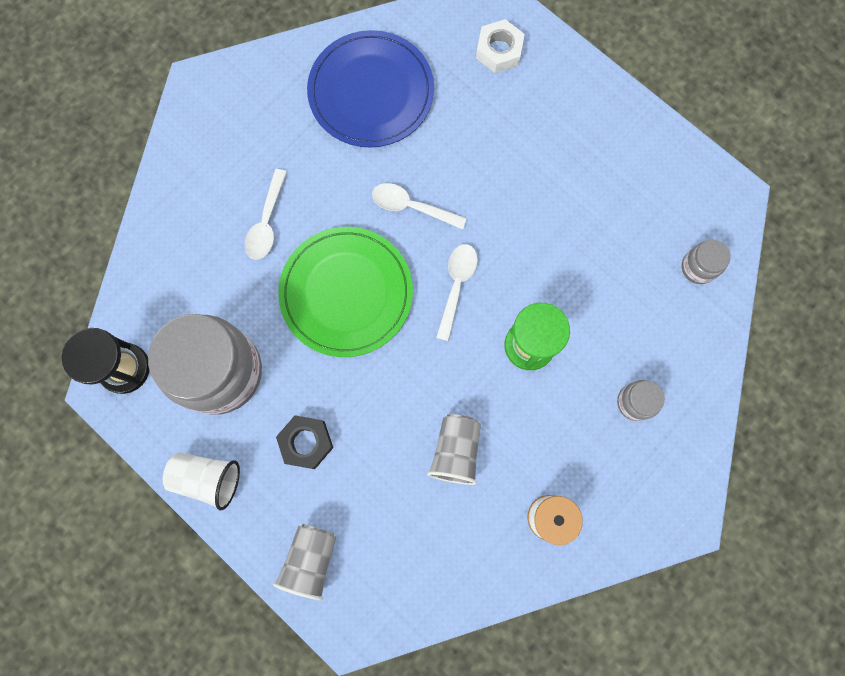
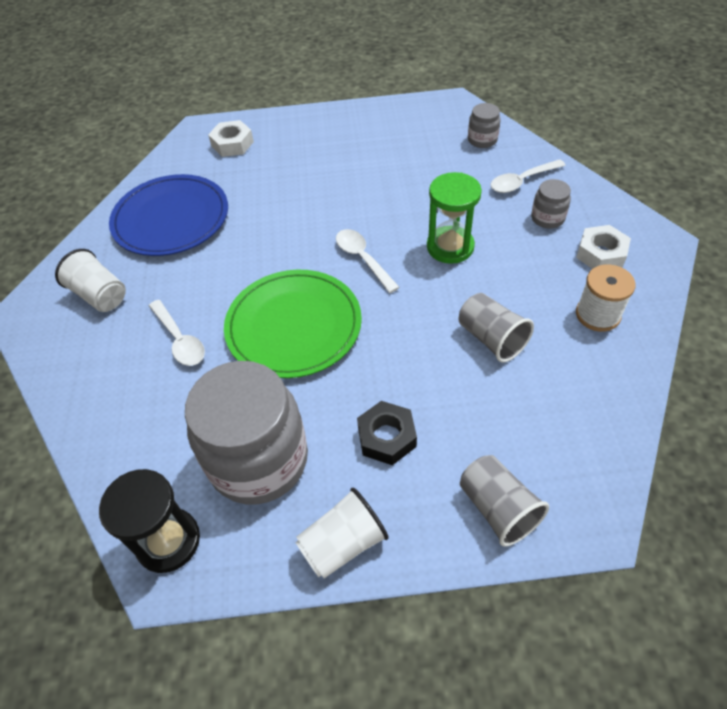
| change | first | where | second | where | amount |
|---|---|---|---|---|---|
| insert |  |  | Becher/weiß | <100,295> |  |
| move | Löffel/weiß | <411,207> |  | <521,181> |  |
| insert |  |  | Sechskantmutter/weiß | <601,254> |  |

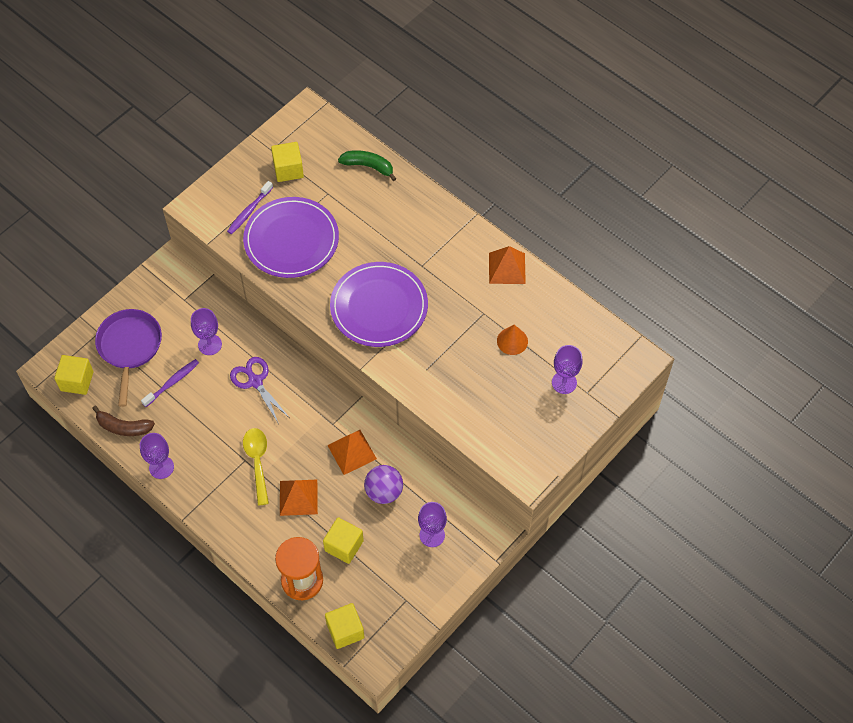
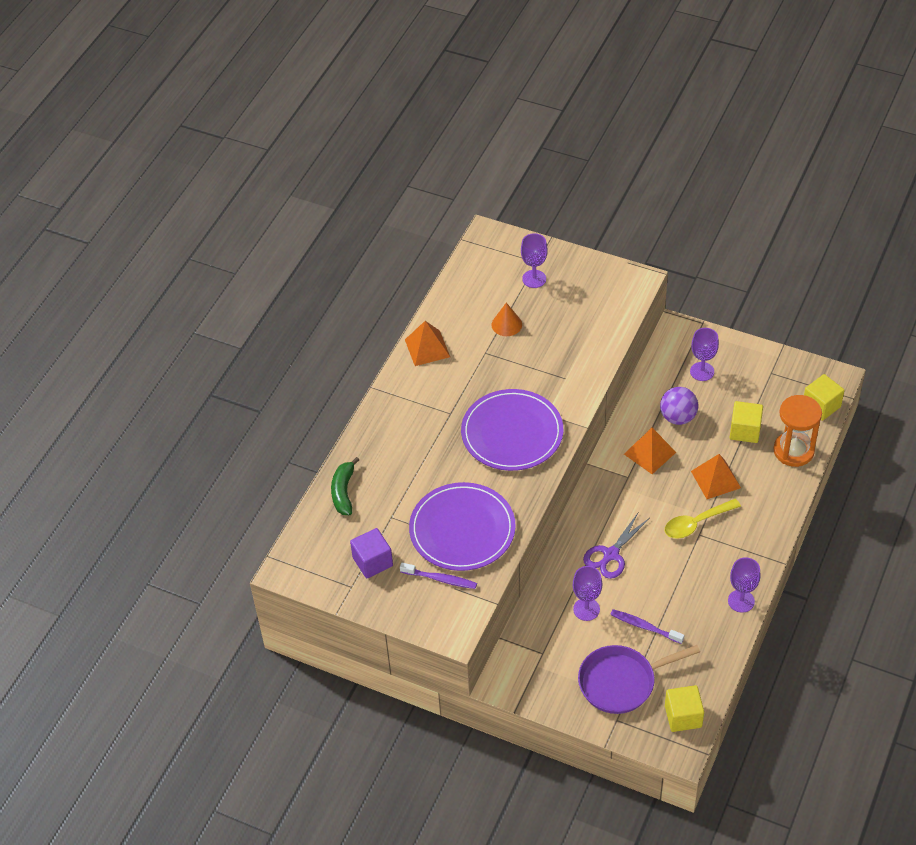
| change | first | where | second | where | amount |
|---|---|---|---|---|---|
| recolor | Kubus/gelb | <288,169> | Kubus/lila | <372,562> |  |
| delete | Banane/braun | <123,427> |  |  |  |

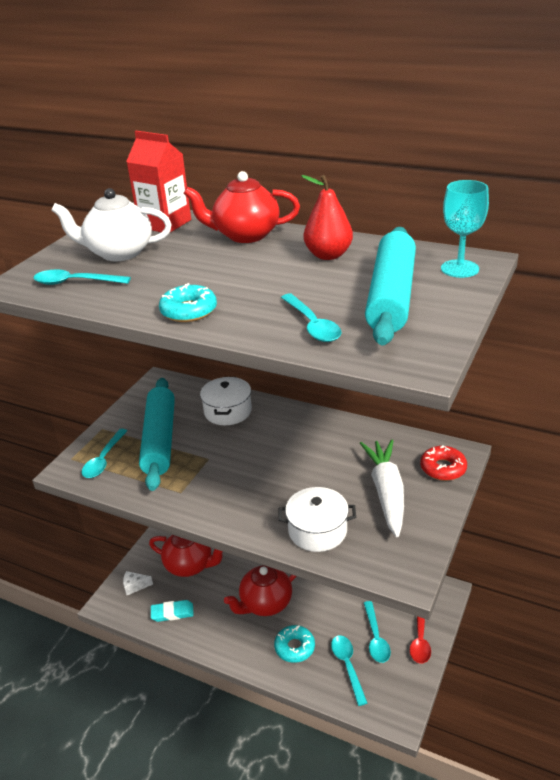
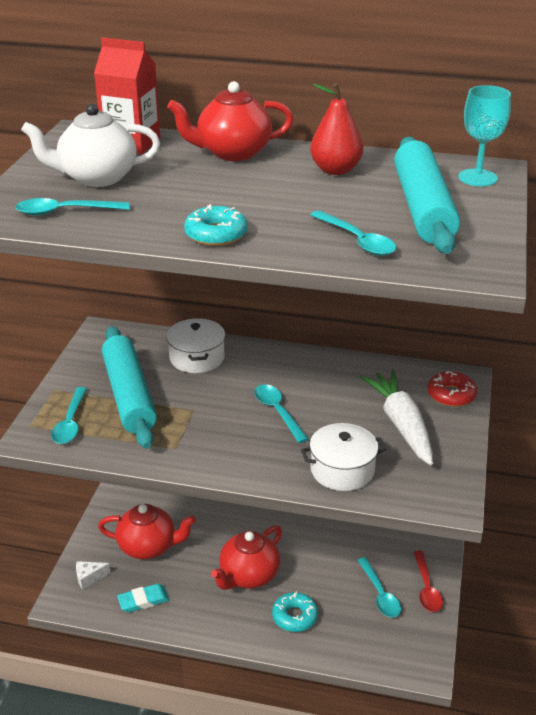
| change | first | where | second | where | amount |
|---|---|---|---|---|---|
| move | Löffel/türkis | <347,666> |  | <277,412> |  |

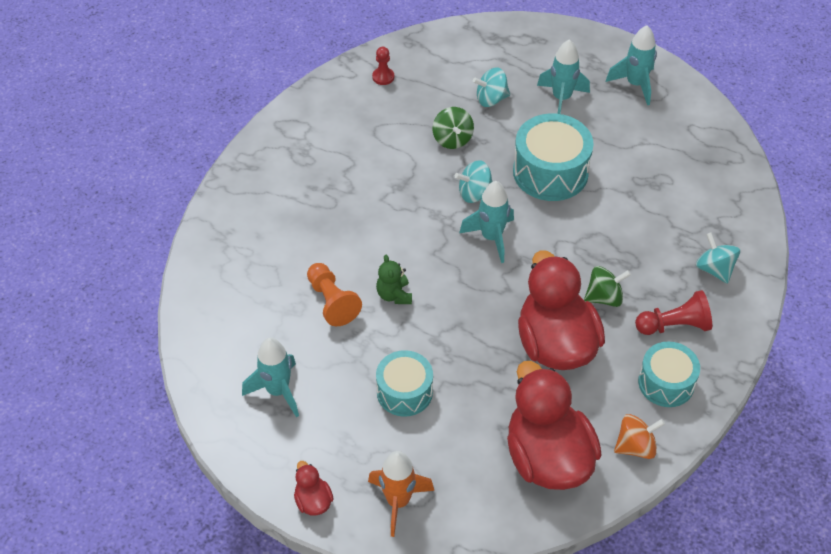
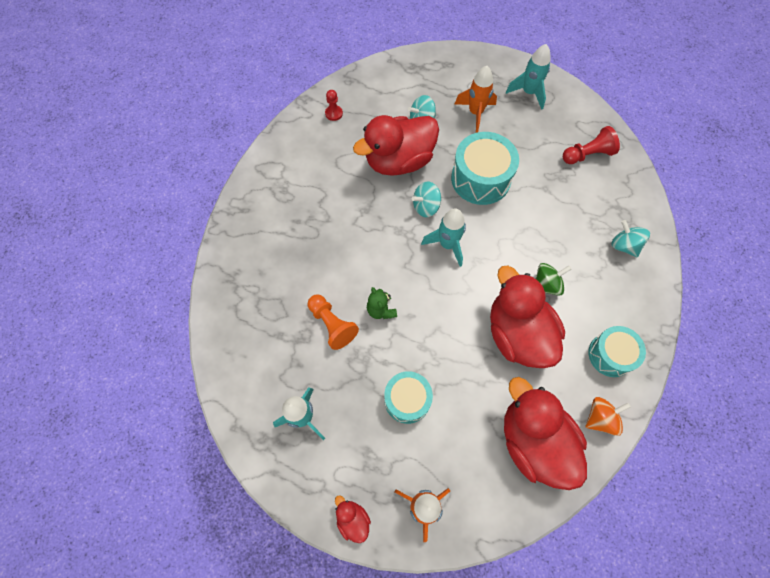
| change | first | where | second | where | amount |
|---|---|---|---|---|---|
| replace | Kreisel/grün | <452,139> | Ente/rot | <399,161> |  |
| recolor | Rakete/türkis | <561,98> | Rakete/orange | <475,113> |  |
| move | Bauer/rot | <674,325> |  | <587,154> |  |

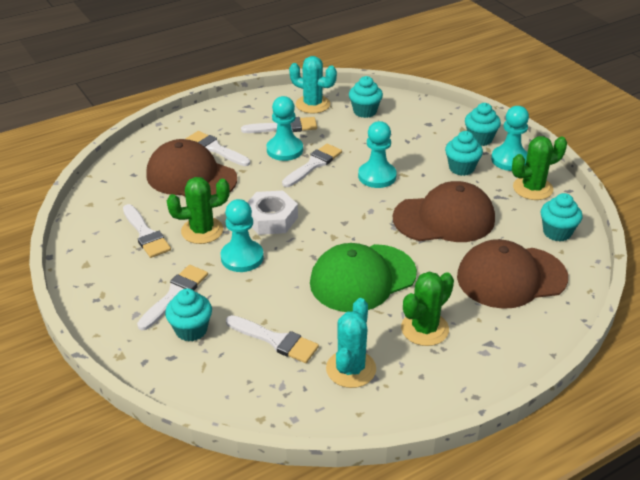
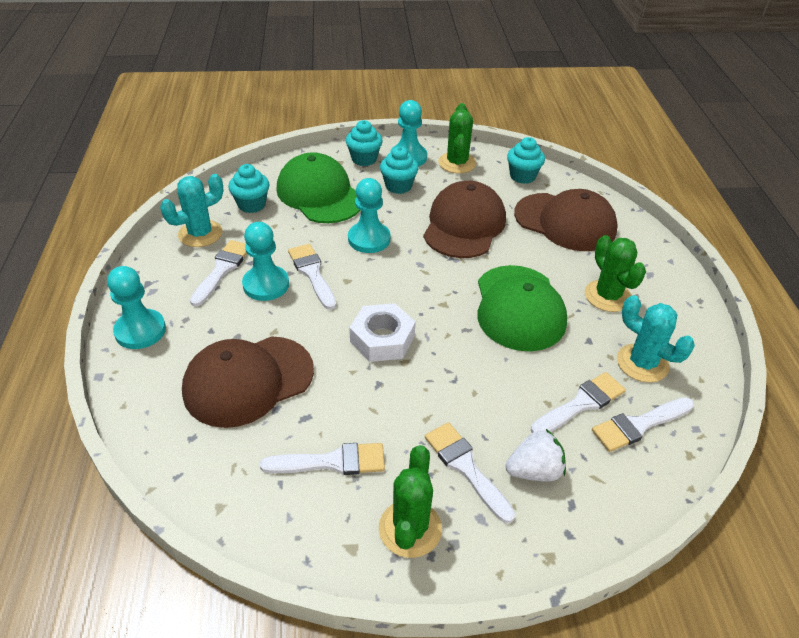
| change | first | where | second | where | amount |
|---|---|---|---|---|---|
| move | Bauer/türkis | <242,257> |  | <140,331> |  |
| insert |  |  | Kappe/grün | <320,194> |  |
| move | Kaktus/grün | <202,230> |  | <410,528> |  |
| replace | Muffin/türkis | <191,330> | Erdbeere/weiß | <534,471> |  |
| rotate | Kappe/braun | <511,277> |  | <565,222> | 75 degrees counterclockwise |
| move | Pinsel/weiß | <215,149> |  | <638,425> |  |

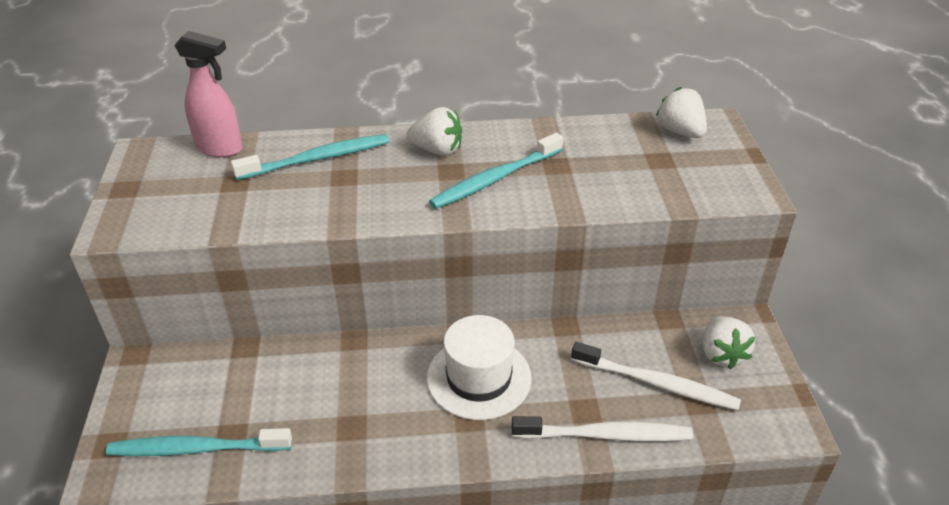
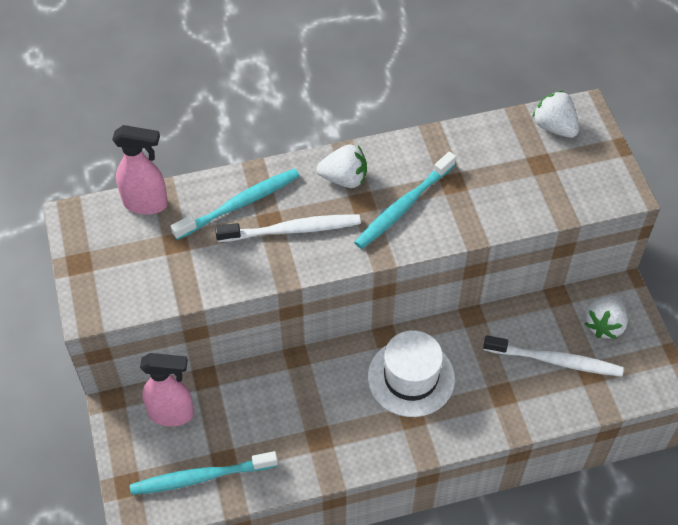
| change | first | where | second | where | amount |
|---|---|---|---|---|---|
| insert |  |  | Sprühflasche/rosa | <172,414> |  |
| move | Zahnbürste/weiß | <606,435> |  | <292,230> |  |
| rotate | Erdbeere/weiß | <721,354> |  | <604,325> | 45 degrees clockwise |

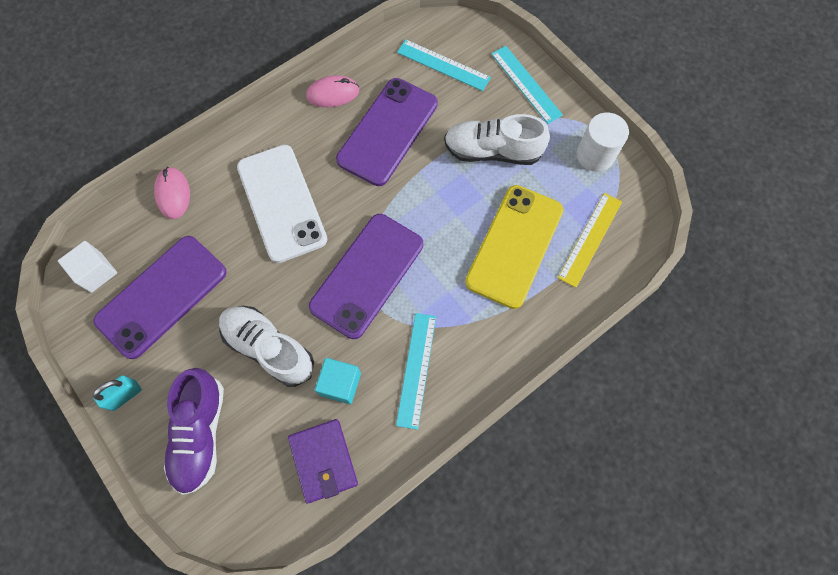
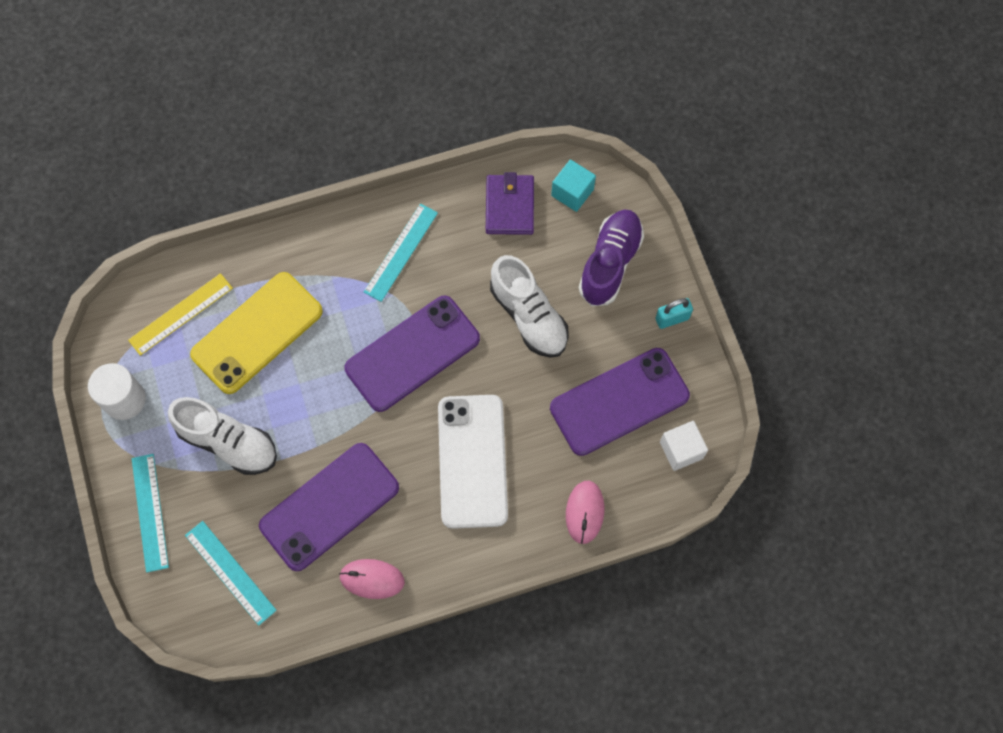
| change | first | where | second | where | amount |
|---|---|---|---|---|---|
| move | Kubus/türkis | <340,384> |  | <572,192> |  |

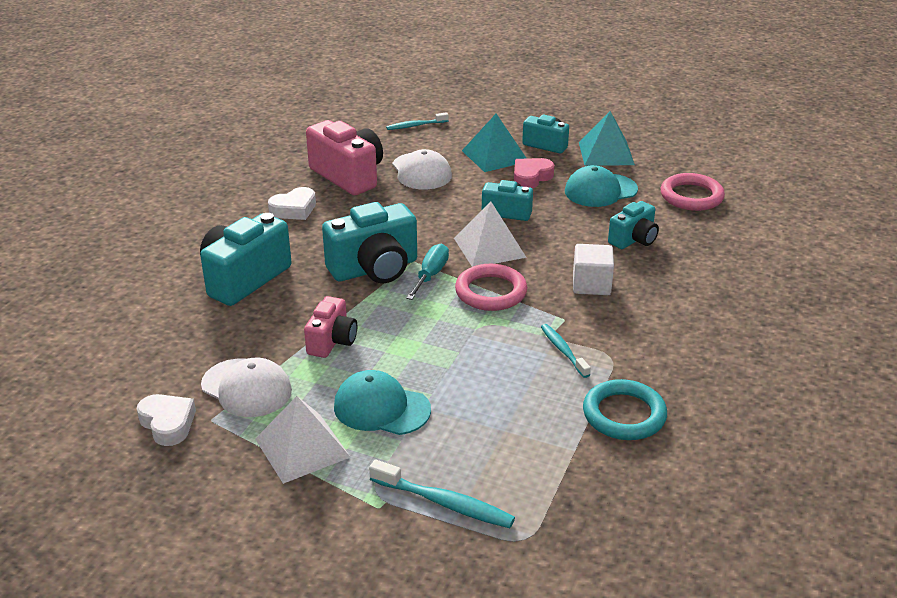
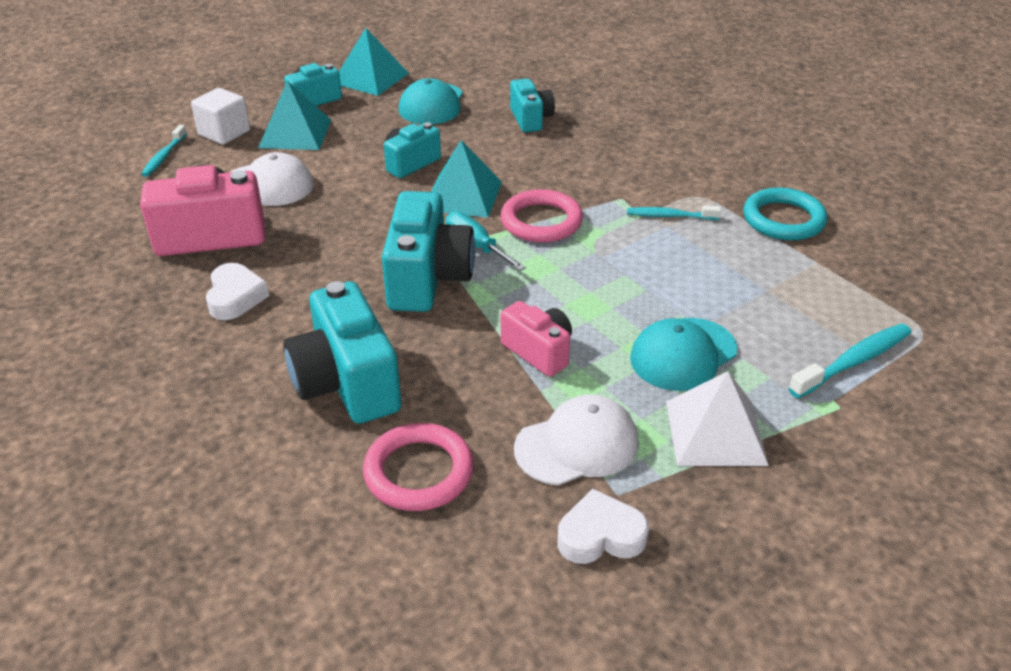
| change | first | where | second | where | amount |
|---|---|---|---|---|---|
| move | Kubus/weiß | <591,284> |  | <224,133> |  |
| move | Ring/rosa | <691,196> |  | <419,472> |  |
| recolor | Pyramide/weiß | <489,247> | Pyramide/türkis | <462,195> |  |
| delete | Herz/rosa | <531,177> |  |  |  |

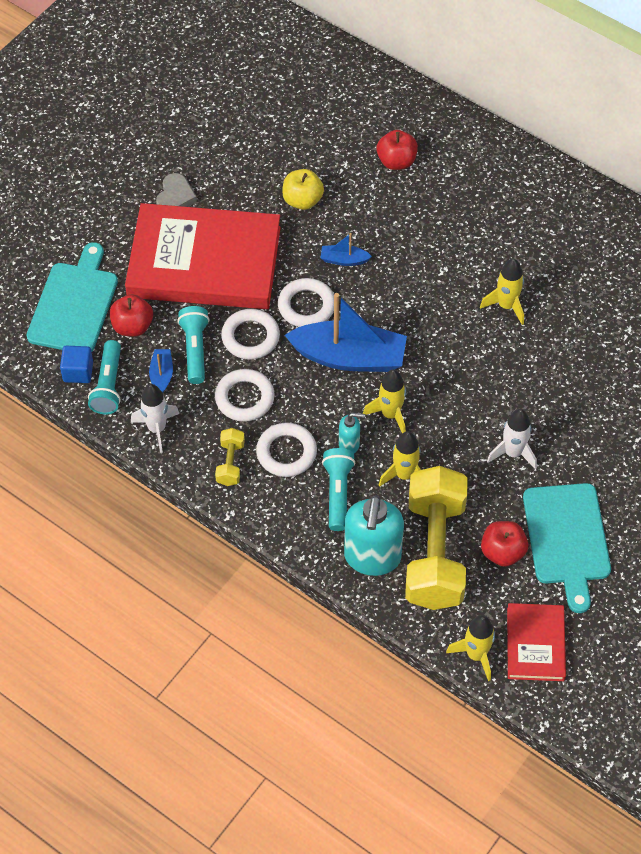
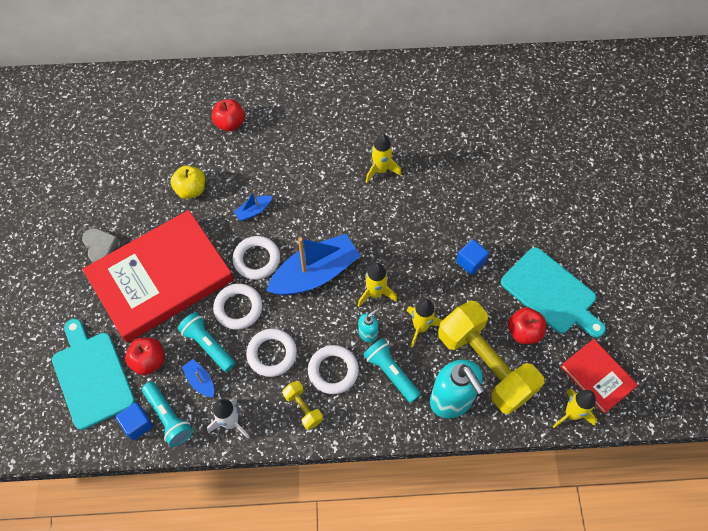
| change | first | where | second | where | amount |
|---|---|---|---|---|---|
| replace | Rakete/weiß | <513,453> | Kubus/blau | <470,262> |  |

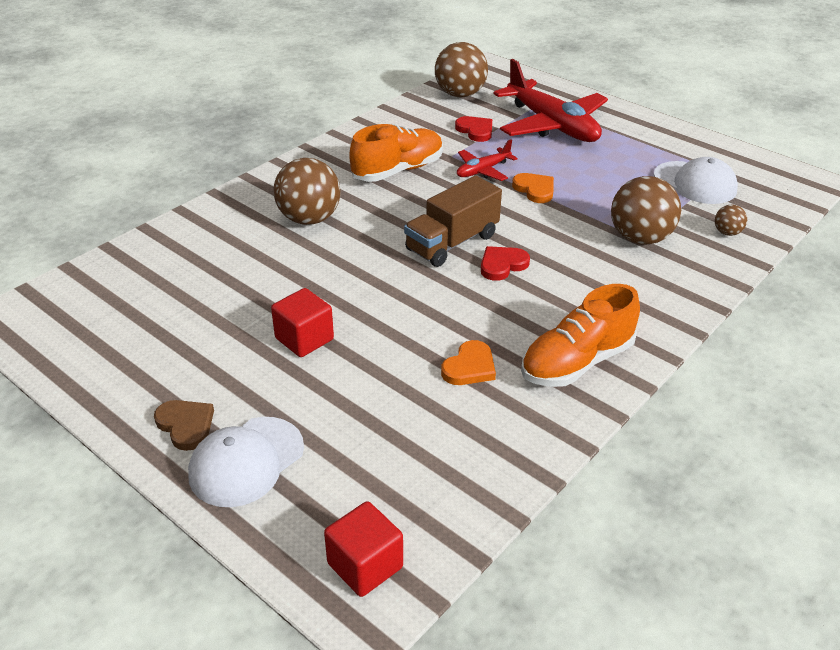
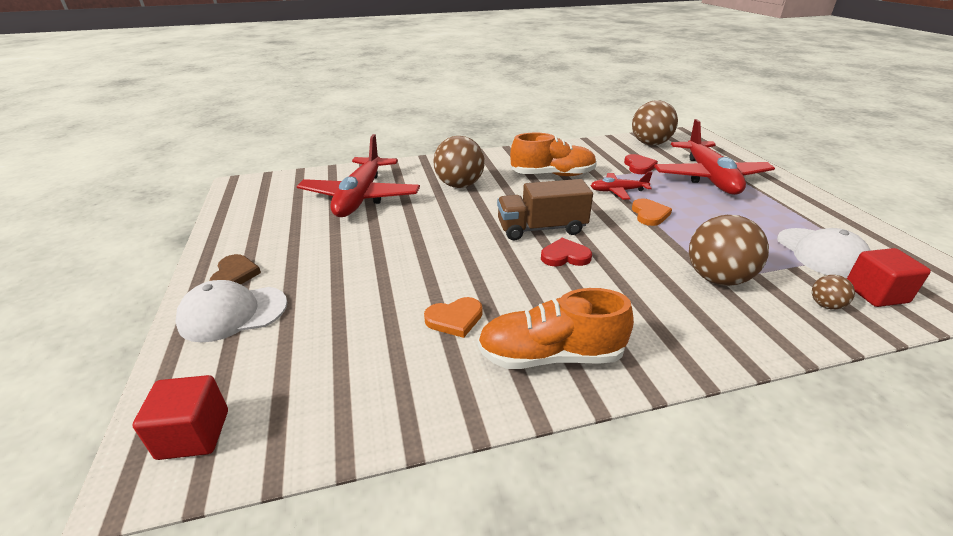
| change | first | where | second | where | amount |
|---|---|---|---|---|---|
| insert |  |  | Flugzeug/rot | <360,197> |  |
| move | Kubus/rot | <304,339> |  | <875,293> |  |

